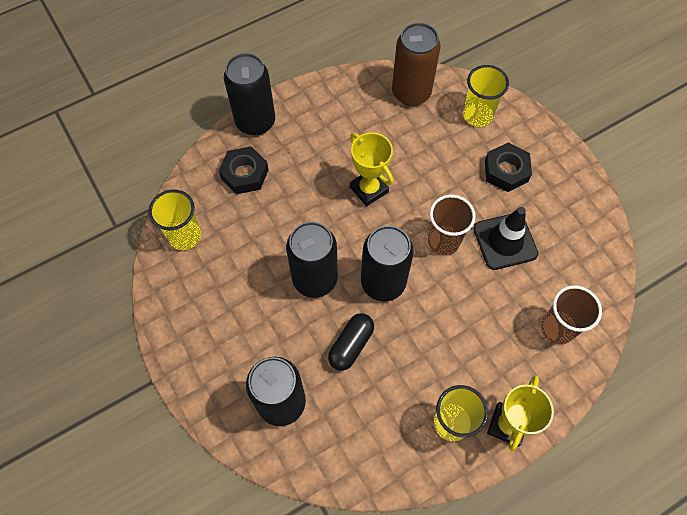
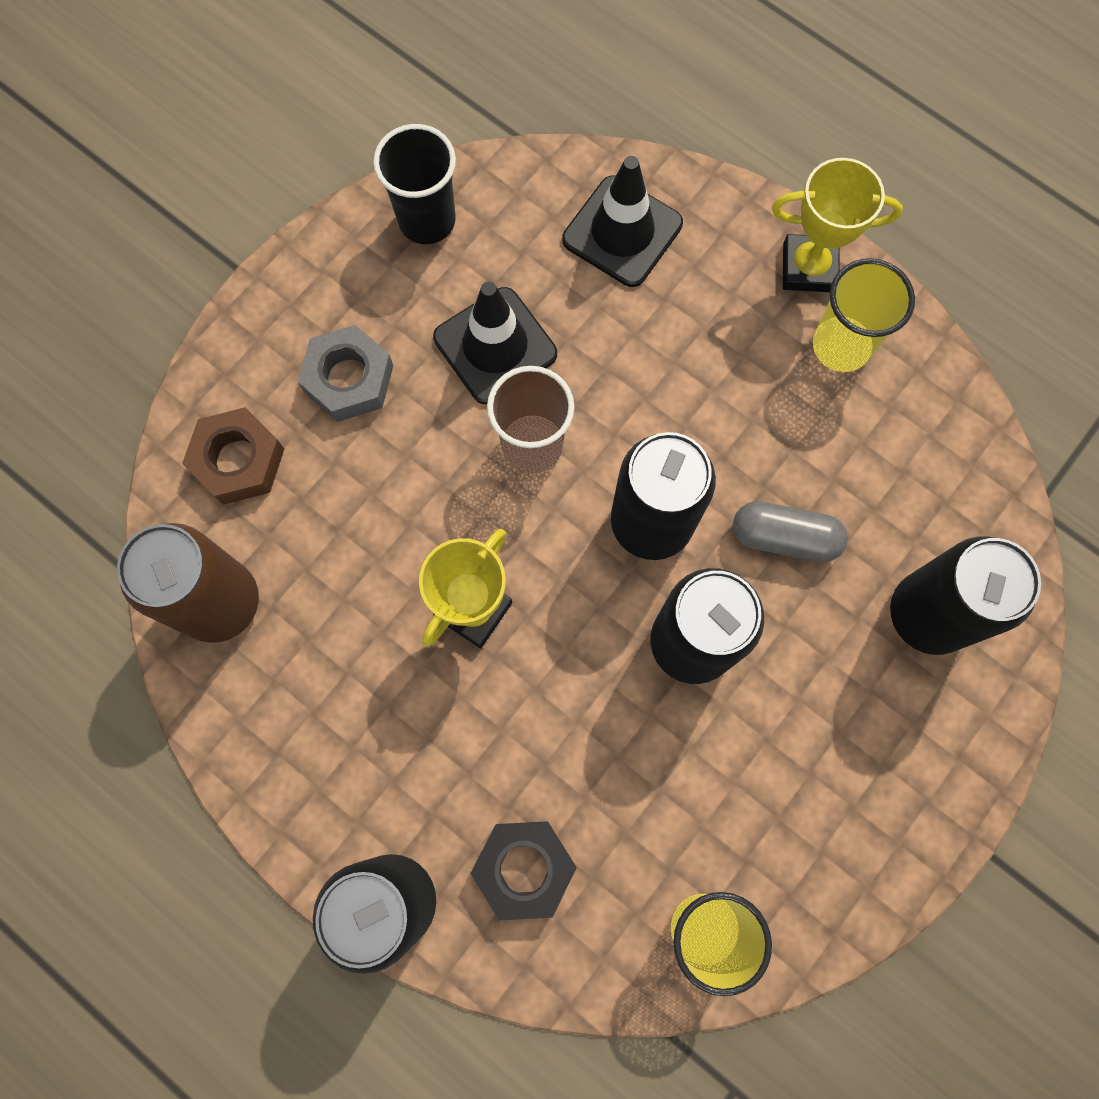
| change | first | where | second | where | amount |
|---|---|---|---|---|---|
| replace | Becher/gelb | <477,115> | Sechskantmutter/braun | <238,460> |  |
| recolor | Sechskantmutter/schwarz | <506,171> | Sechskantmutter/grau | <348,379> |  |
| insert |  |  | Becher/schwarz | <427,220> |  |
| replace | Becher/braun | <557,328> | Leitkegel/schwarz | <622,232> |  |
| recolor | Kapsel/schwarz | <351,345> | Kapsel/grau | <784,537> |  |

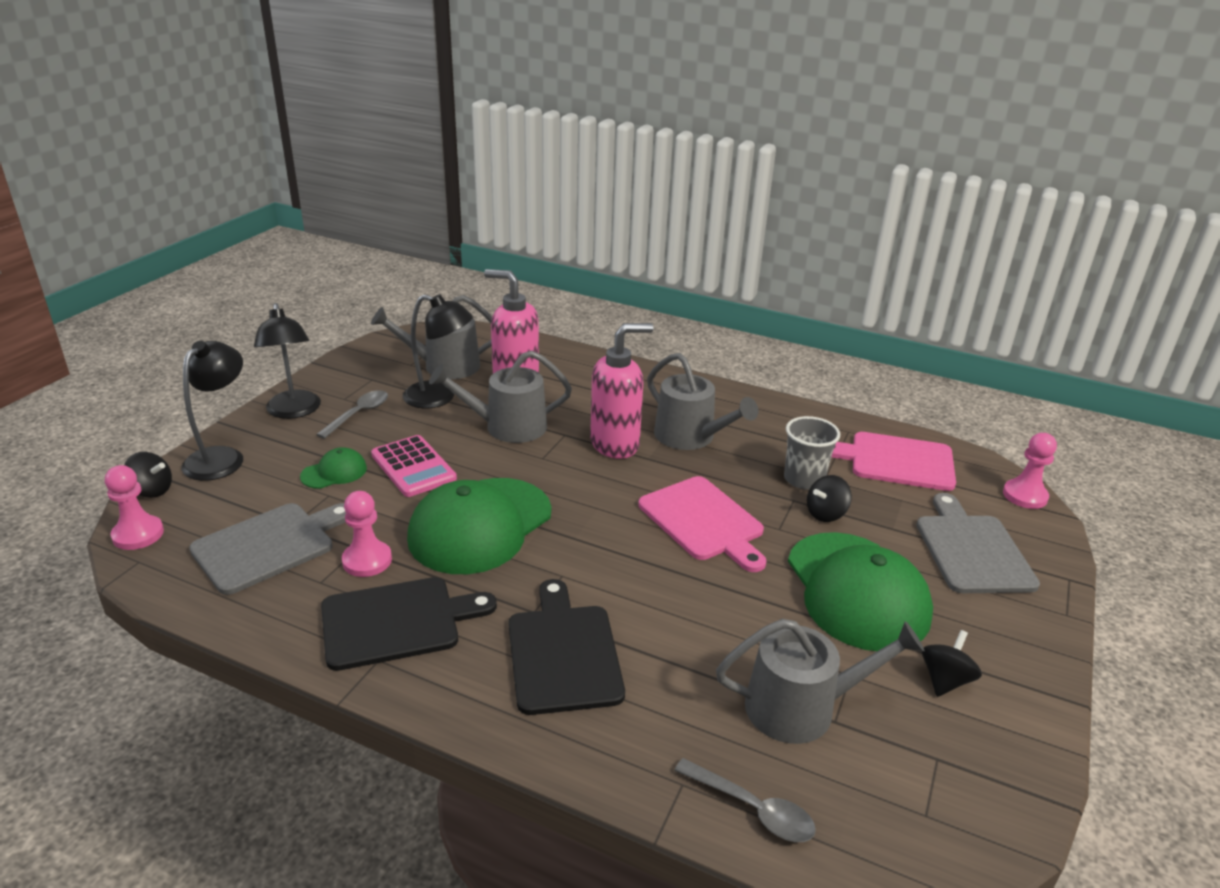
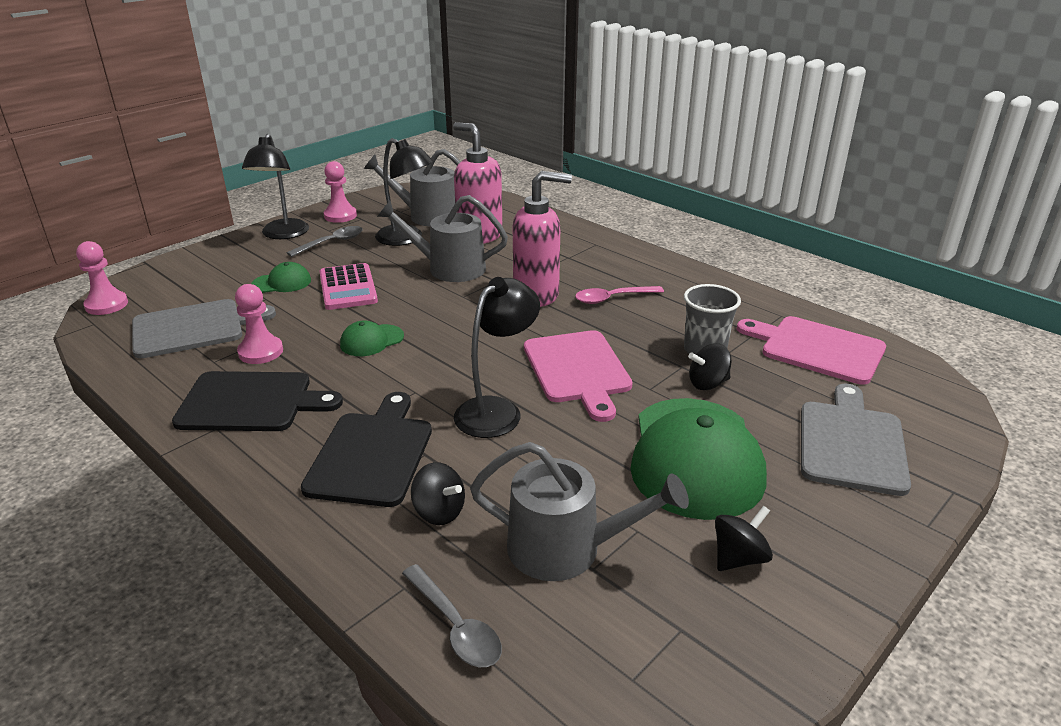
| change | first | where | second | where | amount |
|---|---|---|---|---|---|
| move | Bauer/rosa | <1025,496> |  | <340,216> |  |
| resize | Kappe/grün | <480,525> |  | <371,340> | x0.45 |
| move | Kreisel/schwarz | <152,490> |  | <439,512> |  |
| move | Lampe/schwarz | <221,457> |  | <497,410> |  |
| replace | Gießkanne/grau | <690,437> | Löffel/rosa | <613,298> |  |

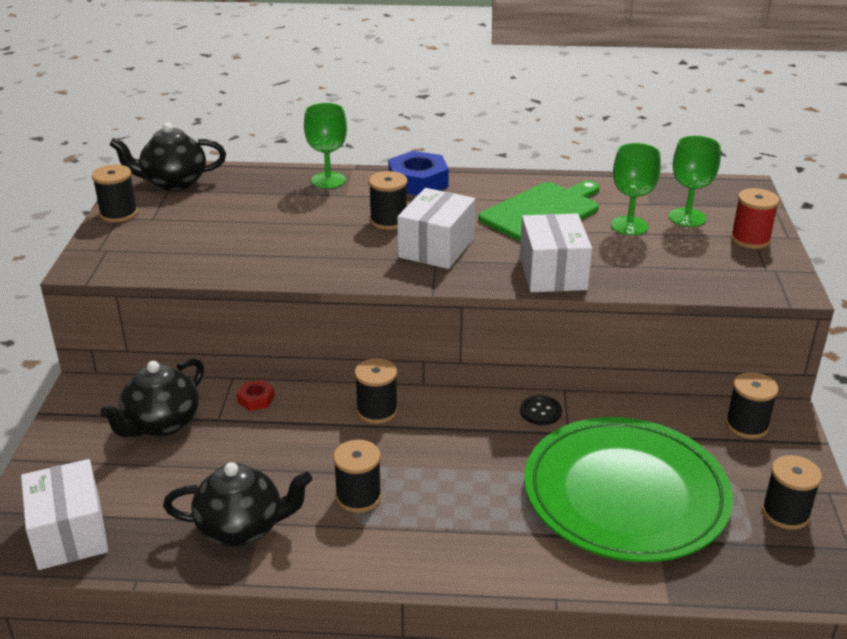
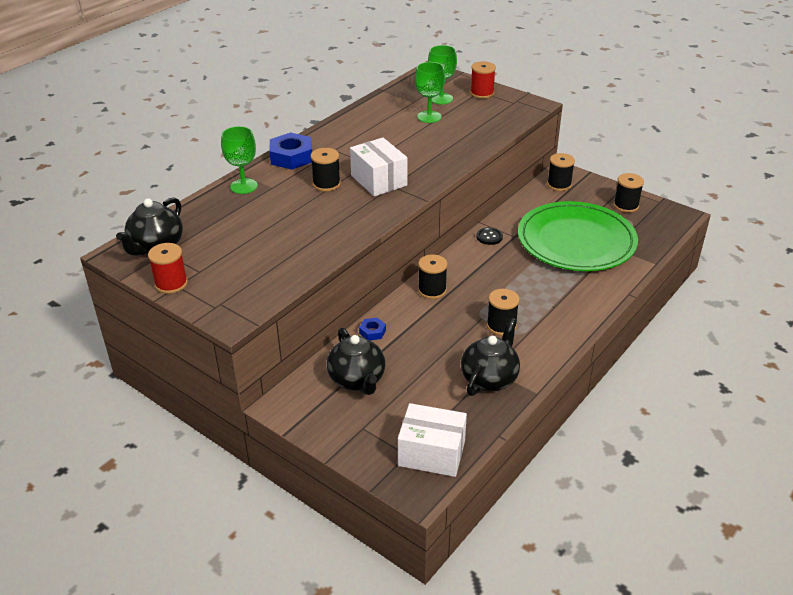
| change | first | where | second | where | amount |
|---|---|---|---|---|---|
| recolor | Garnrolle/schwarz | <119,213> | Garnrolle/rot | <171,284> |  |
| recolor | Sechskantmutter/rot | <256,399> | Sechskantmutter/blau | <372,332> |  |
| delete | Schneidebrett/grün | <542,212> |  |  |  |
| delete | Schachtel/weiß | <552,273> |  |  |  |

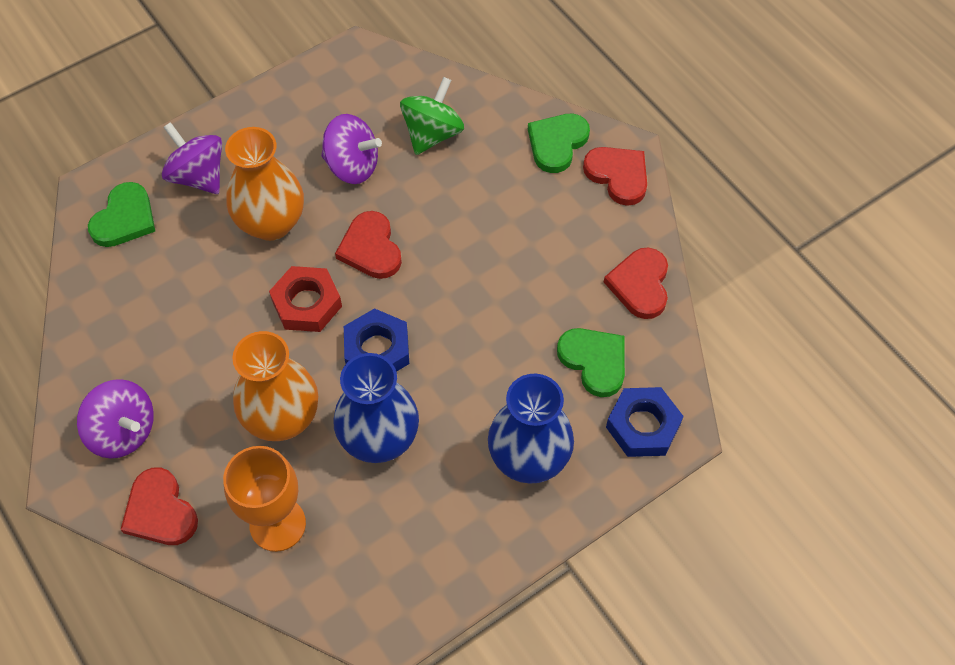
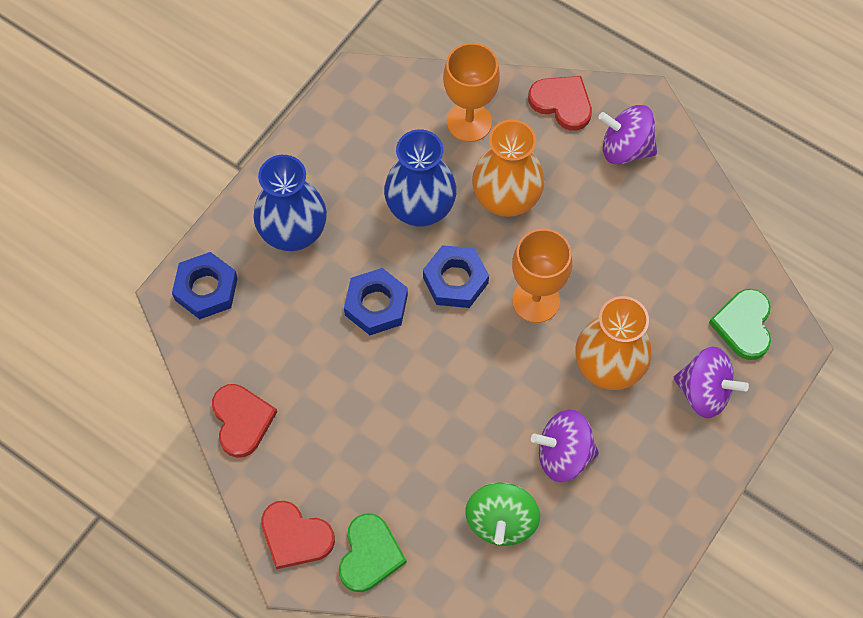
| change | first | where | second | where | amount |
|---|---|---|---|---|---|
| insert |  |  | Sechskantmutter/blau | <376,305> |  |
| replace | Sechskantmutter/rot | <307,303> | Kelch/orange | <536,301> |  |
| delete | Herz/rot | <371,248> |  |  |  |
| delete | Herz/grün | <594,361> |  |  |  |

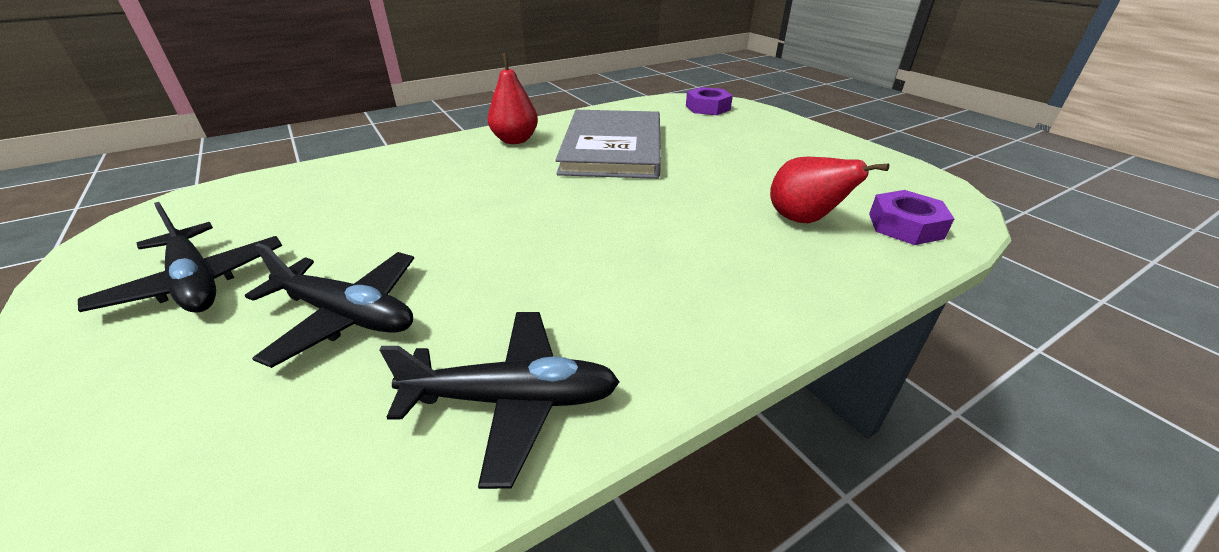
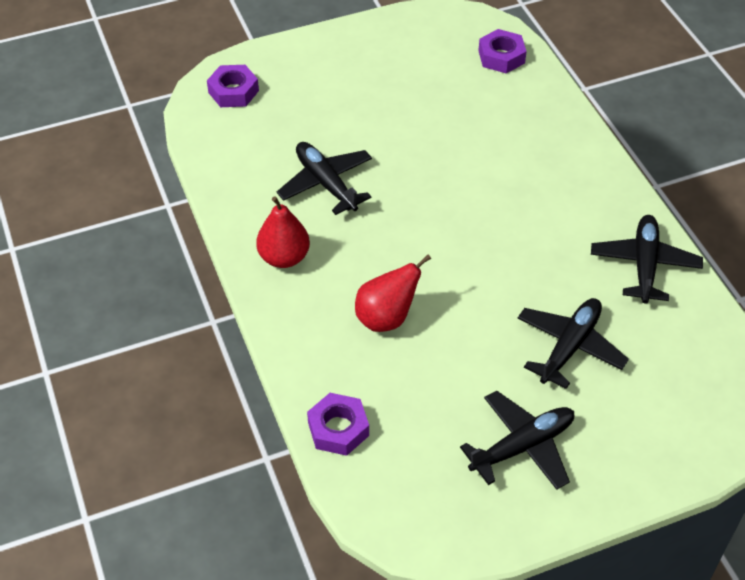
| change | first | where | second | where | amount |
|---|---|---|---|---|---|
| replace | Buch/grau | <613,148> | Flugzeug/schwarz | <326,183> |  |
| insert |  |  | Sechskantmutter/lila | <338,429> |  |
| move | Birne/rot | <803,220> |  | <386,318> |  |

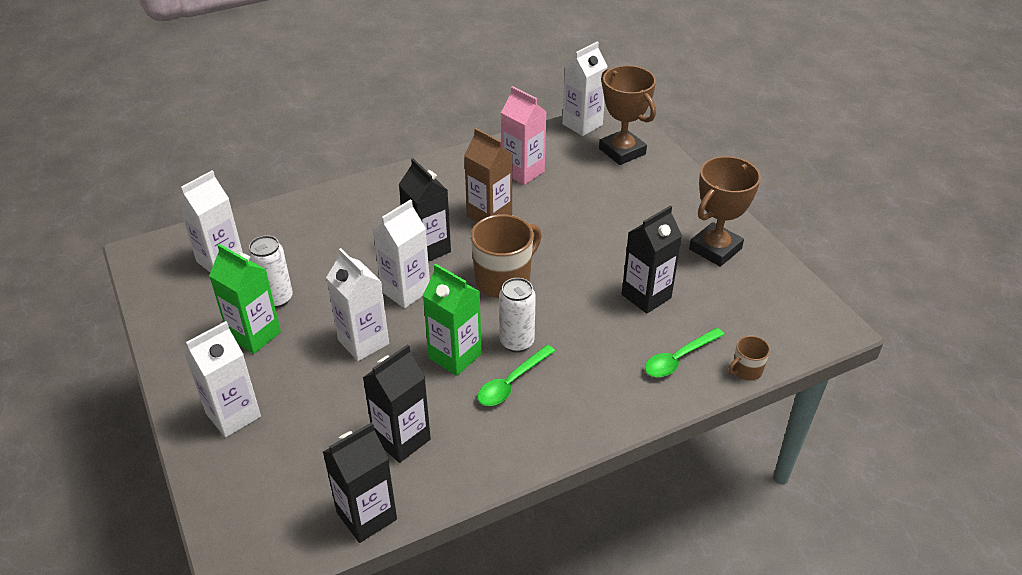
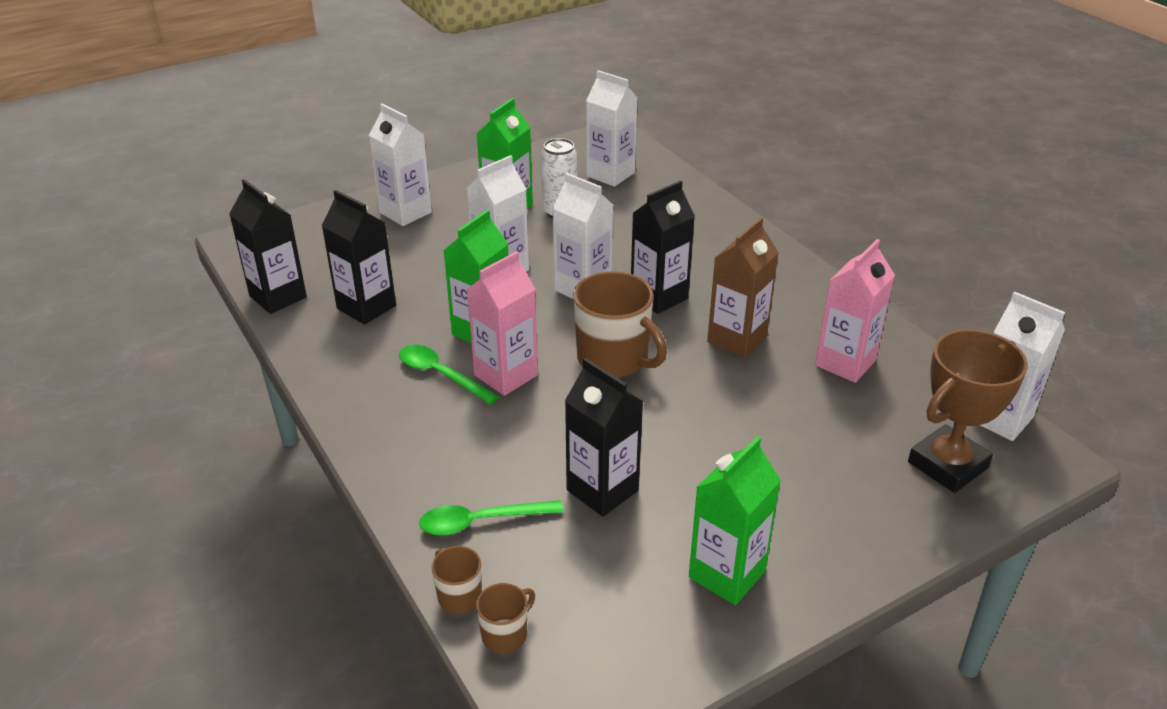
| change | first | where | second | where | amount |
|---|---|---|---|---|---|
| rotate | Löffel/grün | <678,358> |  | <481,521> | 60 degrees counterclockwise |
| replace | Dose/weiß | <517,342> | Getränkekarton/rosa | <506,375> |  |
| insert |  |  | Tasse/braun | <505,634> |  |
| replace | Pokal/braun | <715,249> | Getränkekarton/grün | <727,574> |  |

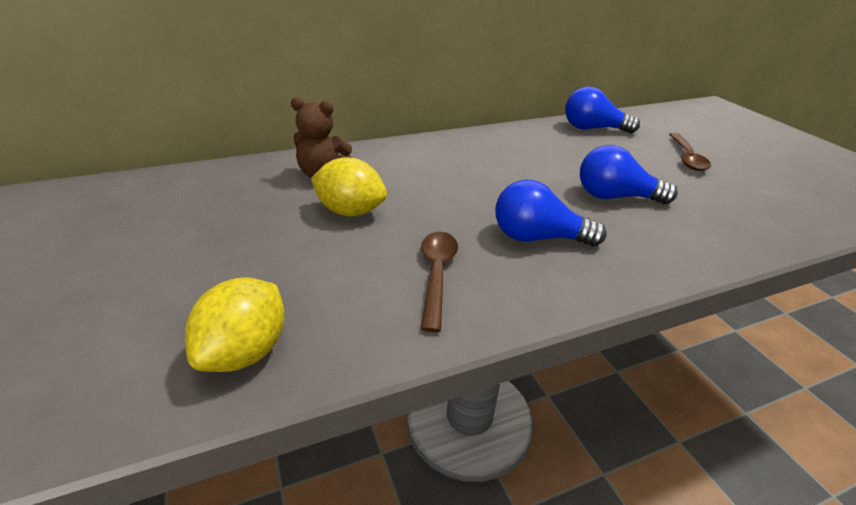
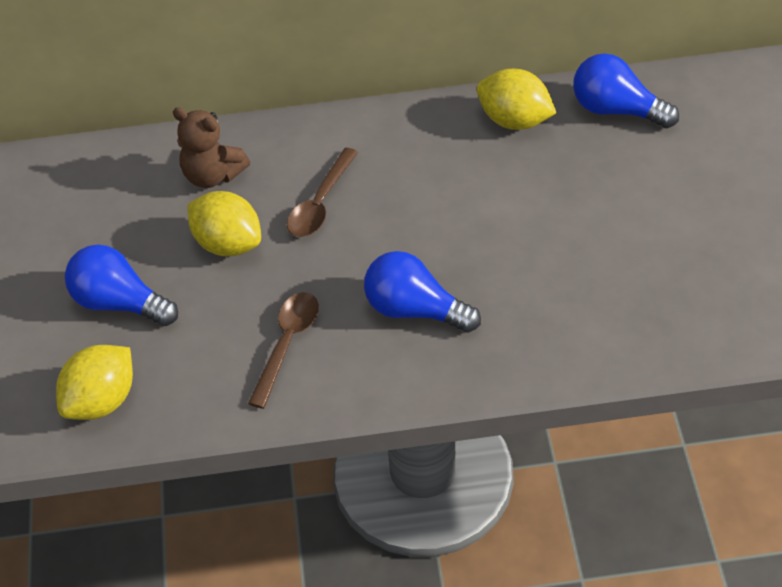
| change | first | where | second | where | amount |
|---|---|---|---|---|---|
| move | Glühbirne/blau | <615,197> |  | <119,303> |  |
| move | Löffel/braun | <687,158> |  | <320,203> |  |
| insert |  |  | Zitrone/gelb | <514,120> |  |

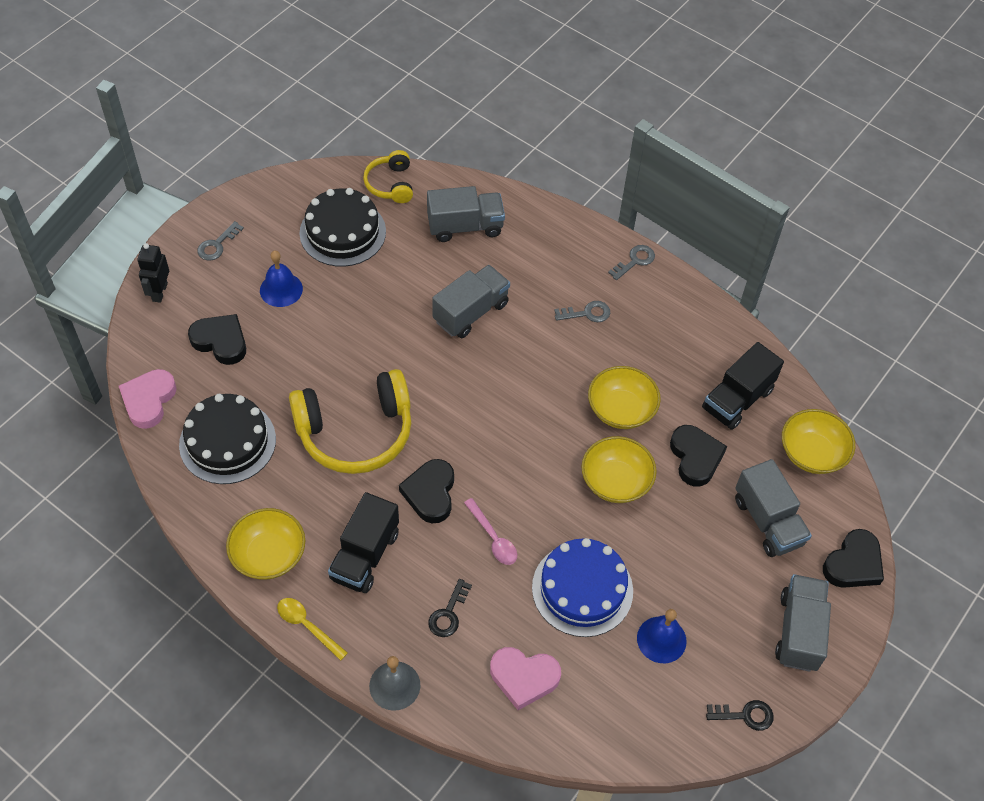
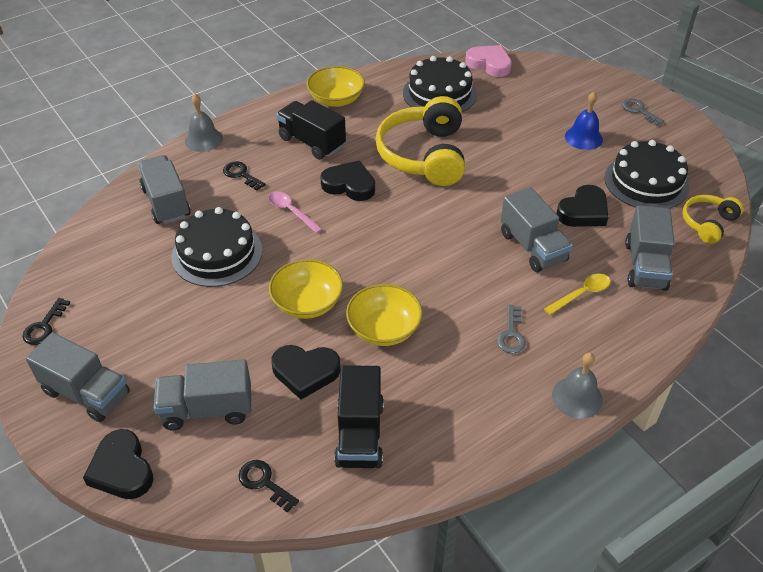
| change | first | where | second | where | amount |
|---|---|---|---|---|---|
| replace | Herz/rosa | <524,678> | Lastwagen/grau | <166,203> |  |
| recolor | Kuchen/blau | <582,589> | Kuchen/schwarz | <217,253> |  |
| replace | Schüssel/gelb | <812,453> | Schlüssel/schwarz | <264,483> |  |
| rotate | Löffel/rosa | <493,538> |  | <291,211> | 60 degrees clockwise |
| rotate | Lastwagen/schwarz | <737,399> |  | <360,434> | 150 degrees counterclockwise |
| move | Löffel/gelb | <307,626> |  | <581,294> |  |
| replace | Schlüssel/grau | <635,261> | Glocke/grau | <577,397> |  |
| move | Herz/schwarz | <220,341> |  | <583,211> |  |
| rotate | Kopfhörer/gelb | <390,184> |  | <708,223> | 60 degrees counterclockwise |
| delete | Roboter/schwarz | <159,292> |  |  |  |
| delete | Glocke/blau | <661,639> |  |  |  |

